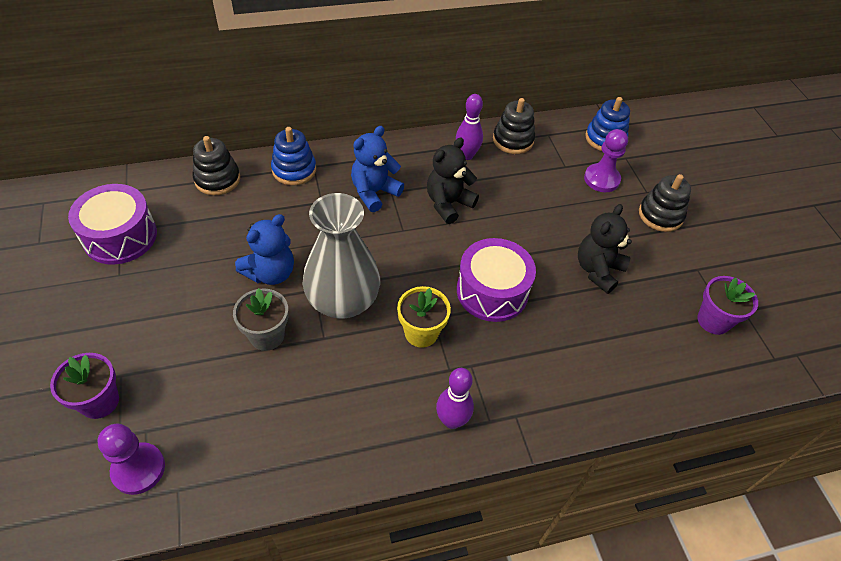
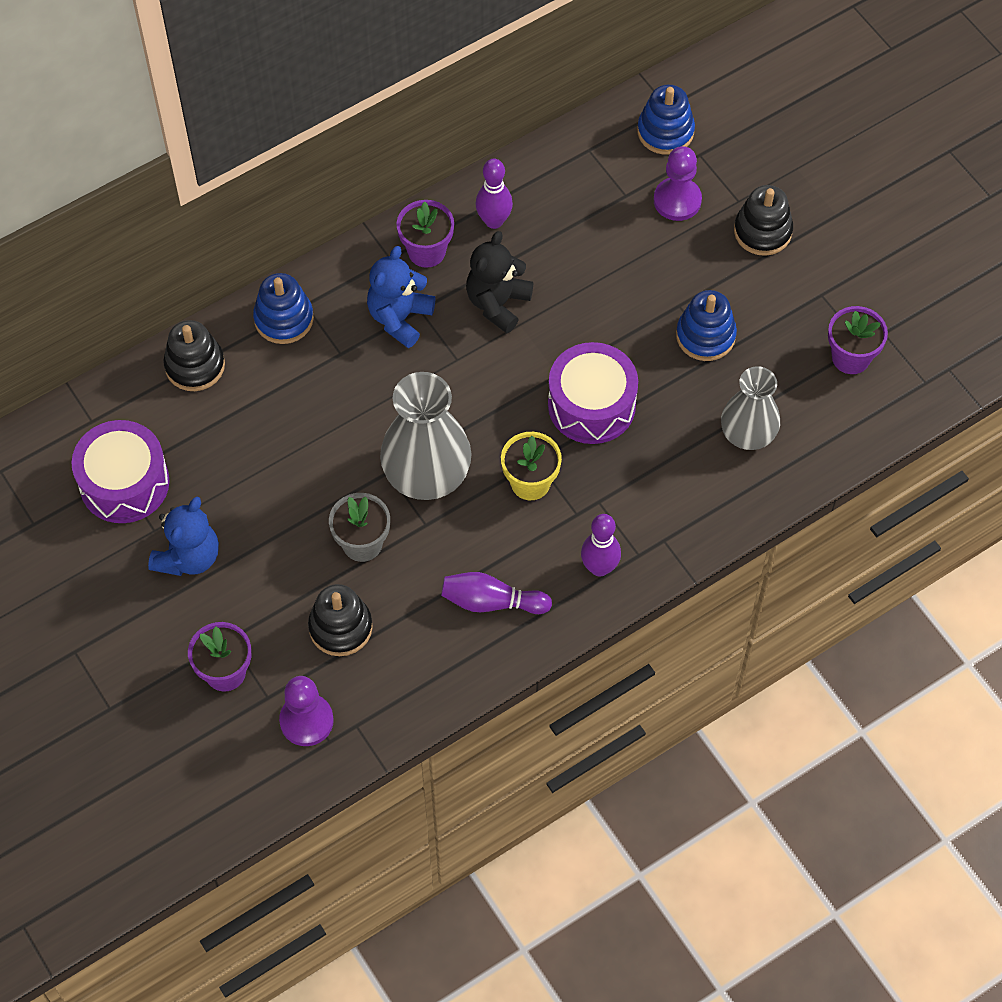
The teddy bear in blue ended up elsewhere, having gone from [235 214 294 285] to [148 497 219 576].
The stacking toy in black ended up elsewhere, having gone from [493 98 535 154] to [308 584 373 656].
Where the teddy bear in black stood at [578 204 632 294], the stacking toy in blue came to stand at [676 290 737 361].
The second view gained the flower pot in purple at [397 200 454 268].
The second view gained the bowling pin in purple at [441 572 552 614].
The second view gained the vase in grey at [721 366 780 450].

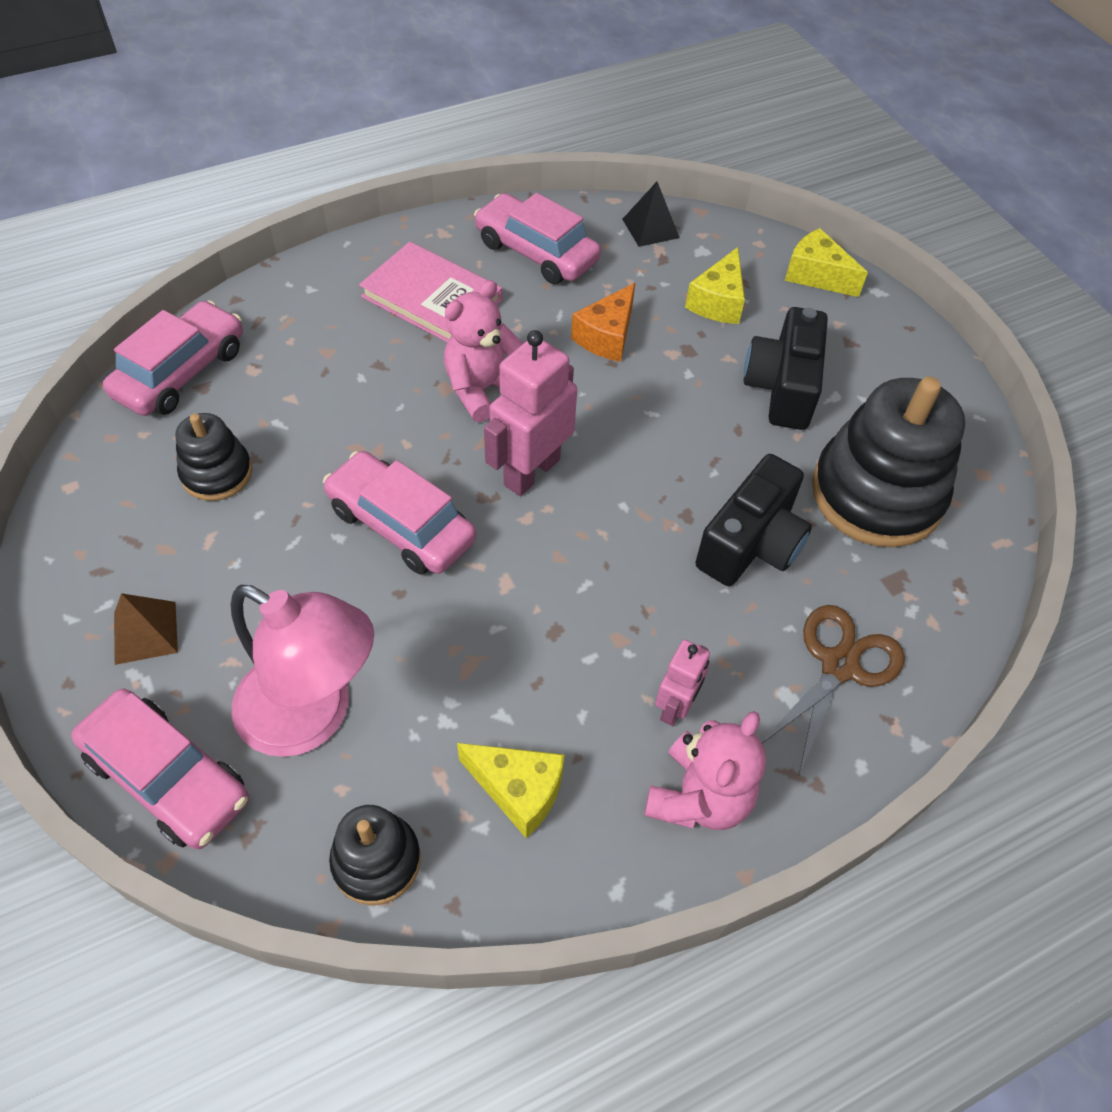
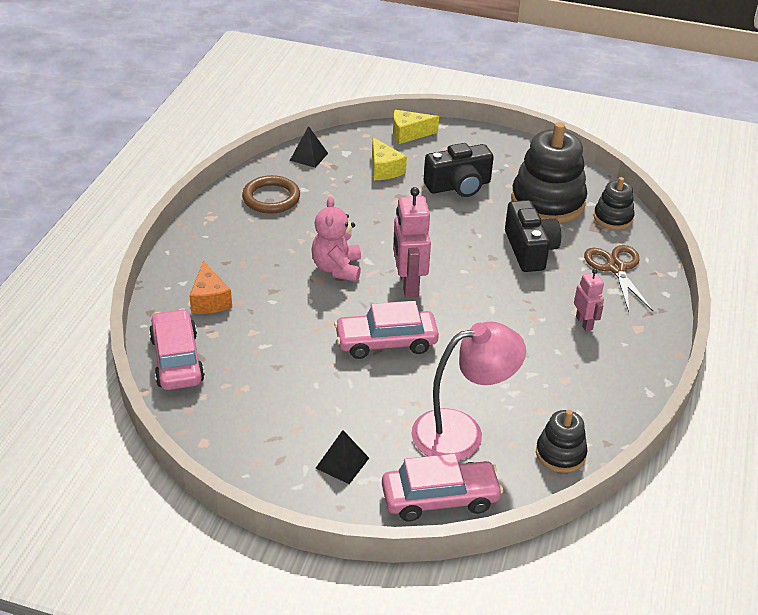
What was the pyramid in brown at [114 593 178 665] turned into the pyramid in black at [316 430 369 484].
The stacking toy in black ended up elsewhere, having gone from [175 413 252 501] to [594 177 635 230].
The second view lost the book in pink at [359 242 502 342].
The second view lost the cheese in yellow at [457 743 565 838].
Where the car in pink stood at [474 193 601 284], the ring in brown came to stand at [242 175 300 214].
The cheese in orange ended up elsewhere, having gone from [571 283 635 362] to [189 261 232 314].
The second view lost the teddy bear in pink at [644 711 766 830].
The camera in black at [744 307 828 430] ended up facing another way, 75 degrees counterclockwise from before.

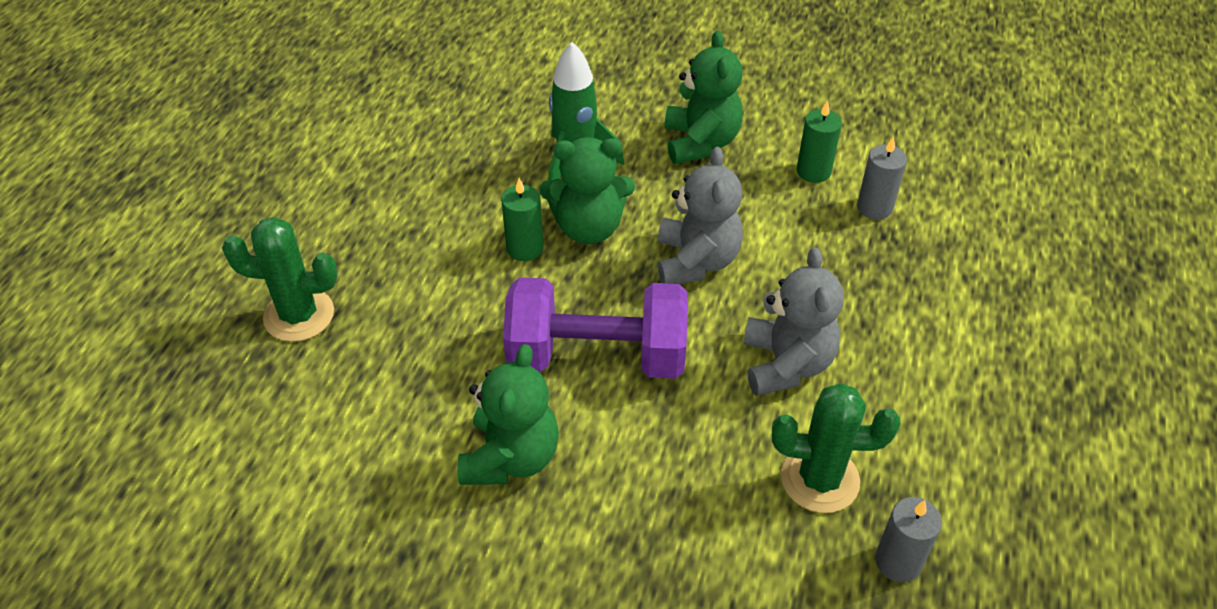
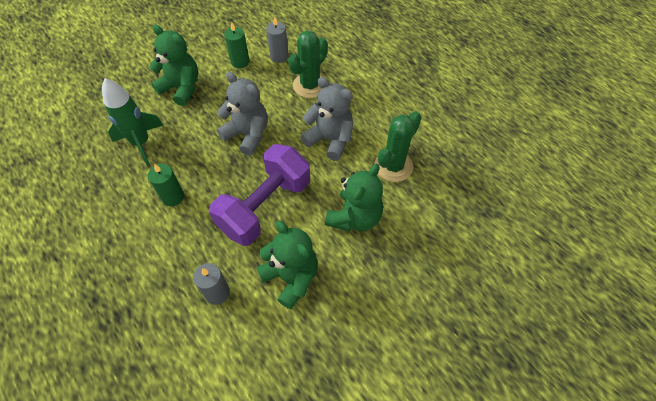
The cactus in green ended up elsewhere, having gone from [222 217 338 342] to [288 30 328 98].
The teddy bear in green ended up elsewhere, having gone from [540 137 635 244] to [325 164 383 231].
The candle in grey ended up elsewhere, having gone from [875 497 942 582] to [193 263 230 305].

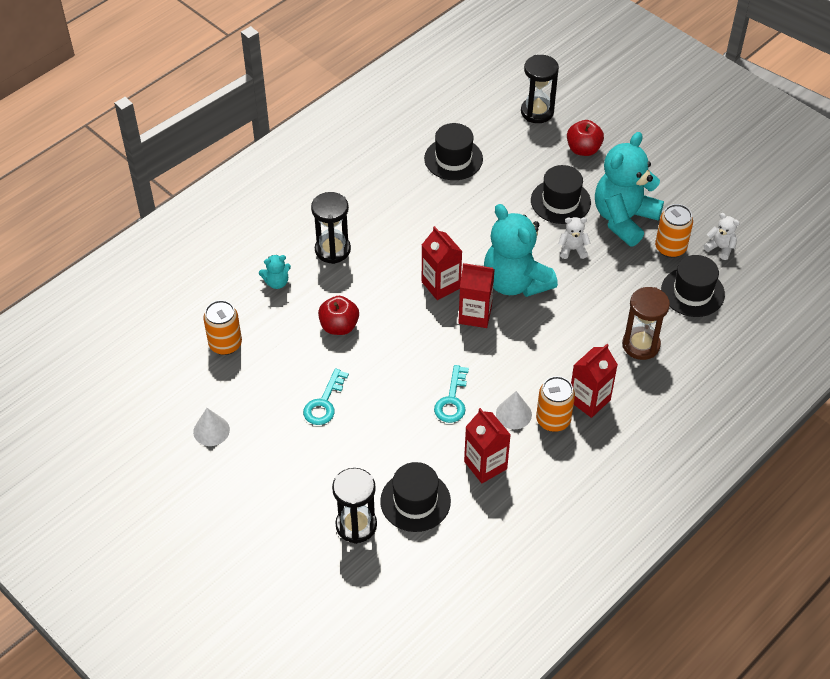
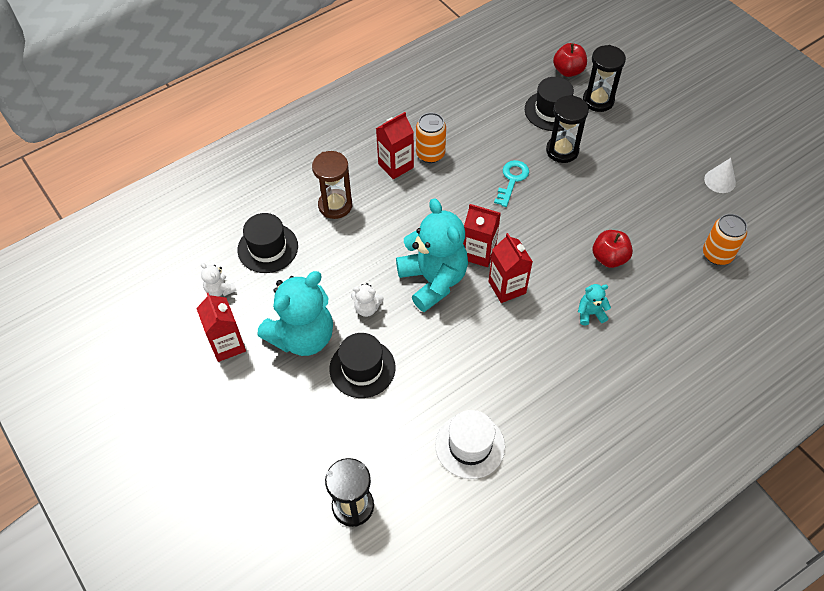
The teddy bear in turquoise ended up elsewhere, having gone from [259 255 291 289] to [578 284 611 326].
The second view lost the key in turquoise at [303 368 349 425].
The hourglass in black ended up elsewhere, having gone from [311 192 351 264] to [546 95 589 163].
What was the hat in black at [424 123 483 180] turned into the hat in white at [435 410 505 479].
The carton in red ended up elsewhere, having gone from [464 408 511 483] to [196 293 246 362].
The second view lost the cone in white at [496 391 532 429].
The apple in red ended up elsewhere, having gone from [567 120 604 156] to [553 43 587 77].
The second view lost the can in orange at [655 204 693 258].

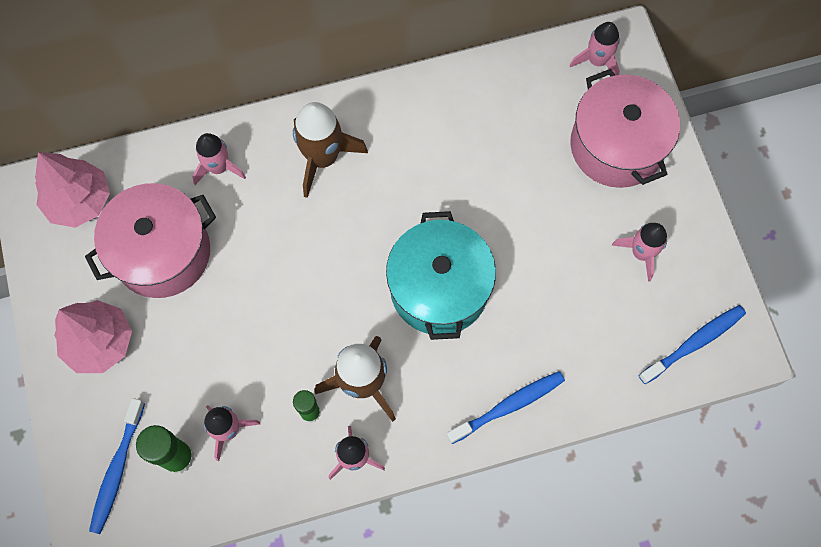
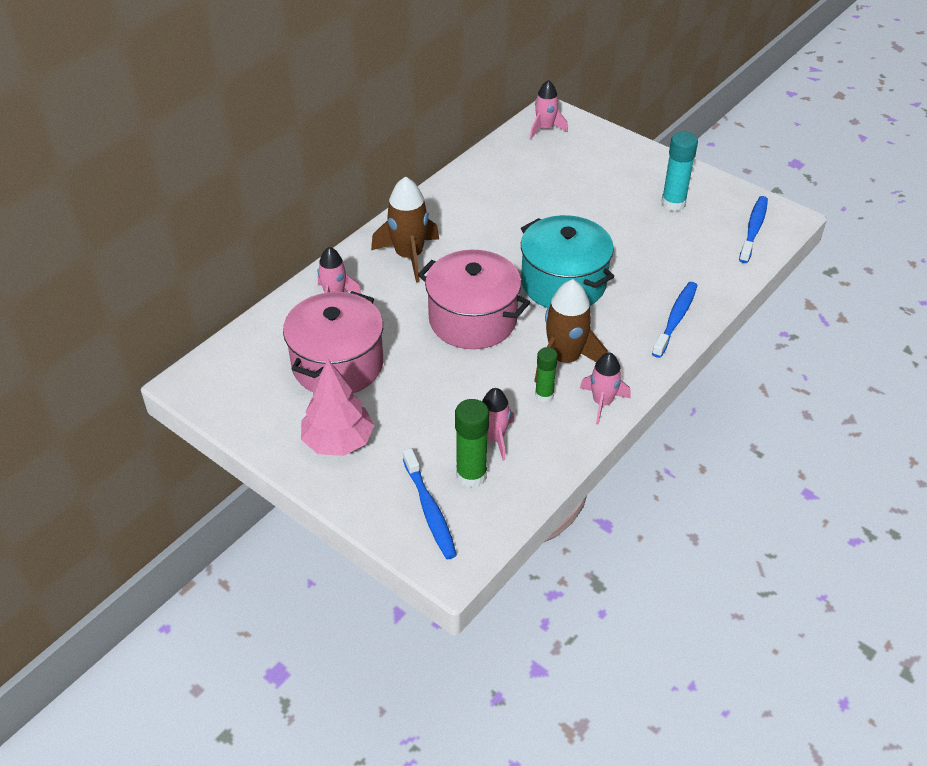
The second view lost the tree in pink at [35 152 110 228].
The pot in pink ended up elsewhere, having gone from [570 69 680 188] to [418 250 530 349].
Where the rocket in pink stood at [612 223 667 282], the glue stick in turquoise came to stand at [661 131 698 211].

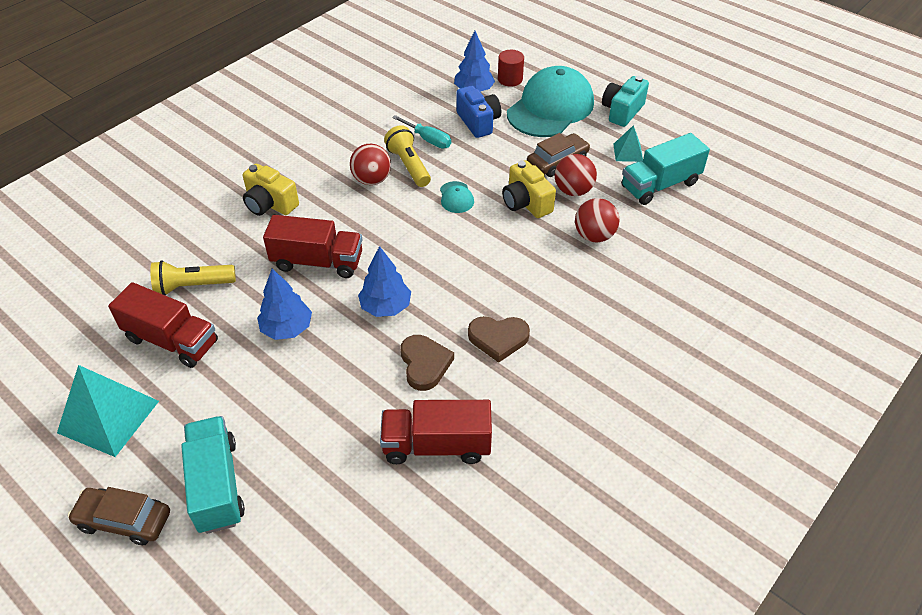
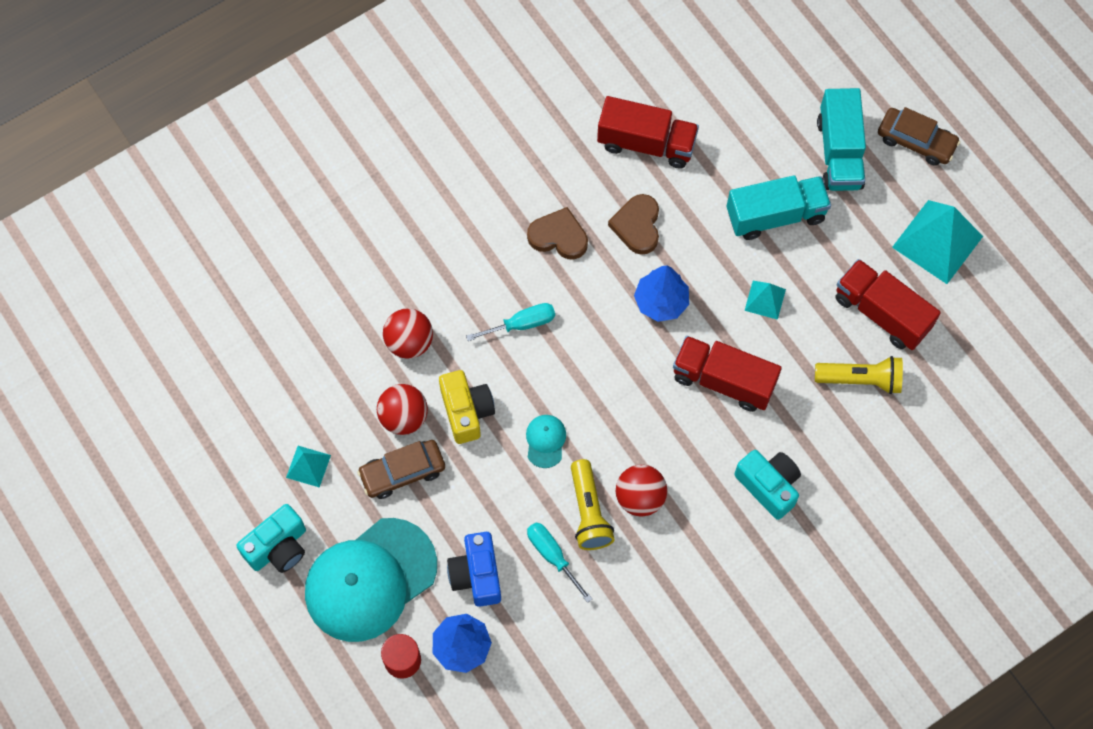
What was the camera in yellow at [243 164 299 216] turned into the camera in turquoise at [734 450 801 520].
Where the tree in blue stood at [257 268 312 340], the pyramid in turquoise came to stand at [744 281 786 320].
The truck in turquoise ended up elsewhere, having gone from [621 133 710 205] to [727 175 831 240].
The second view gained the screwdriver in turquoise at [466 303 555 341].

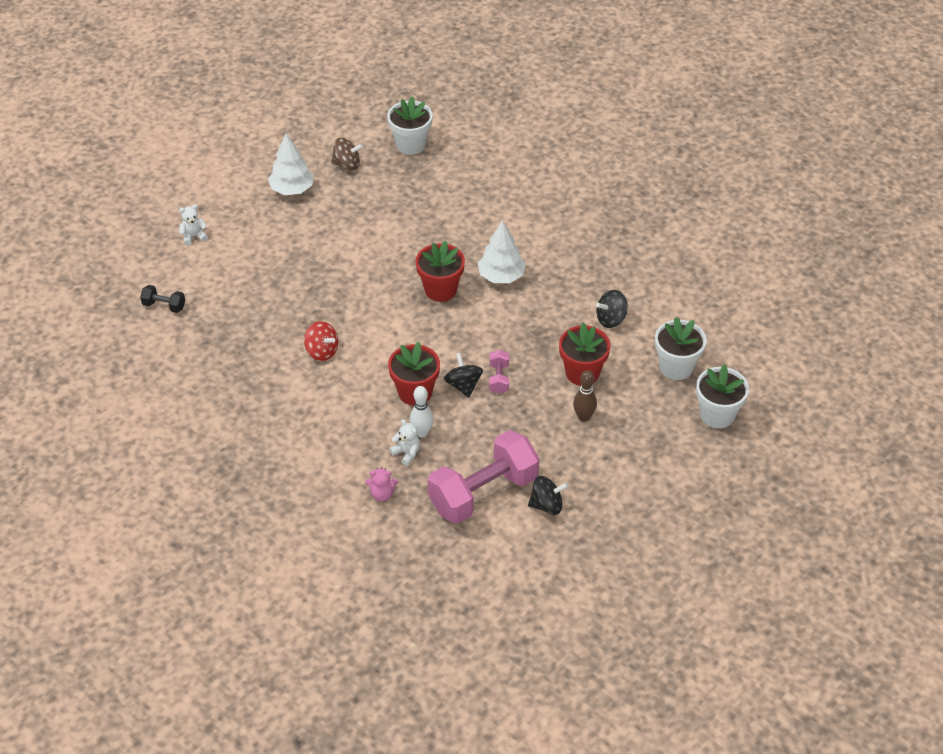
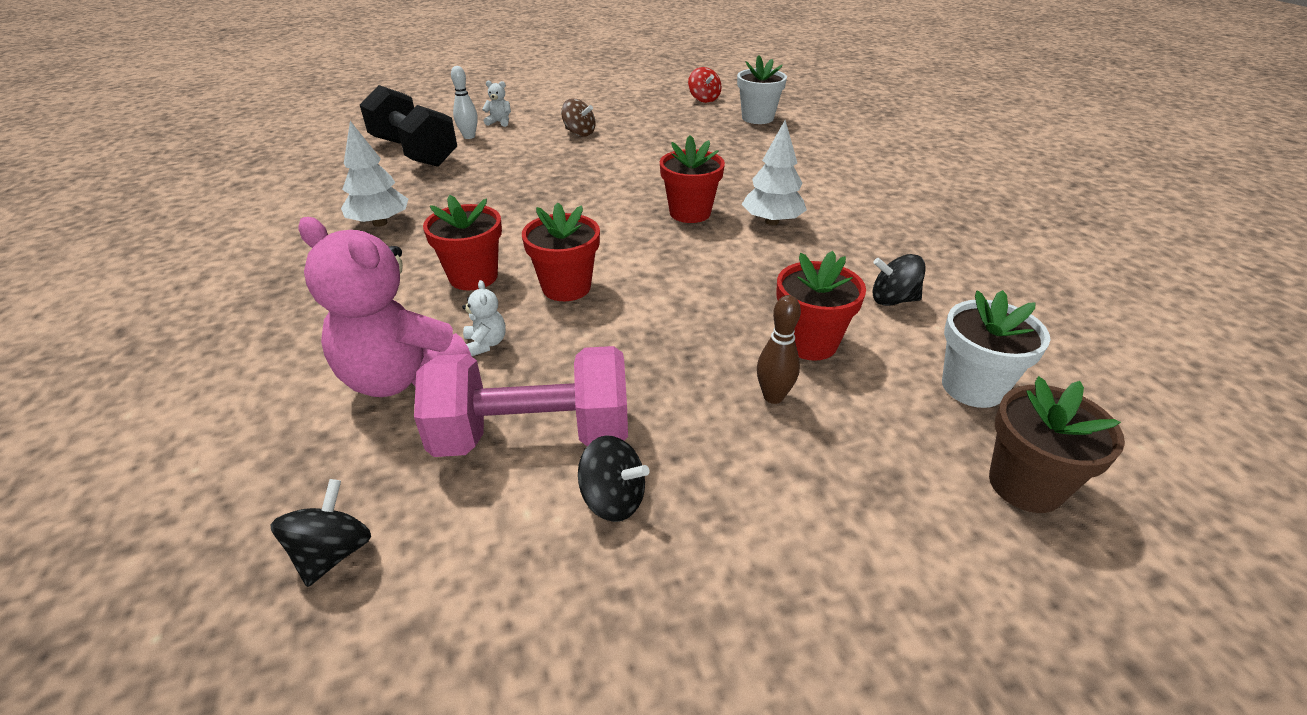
The size of the dumbbell in black at [140 285 185 313] changed by a factor of 2.37.
The tree in white ended up elsewhere, having gone from [268 134 314 195] to [341 121 408 227].
The spinning top in red ended up elsewhere, having gone from [304 321 338 361] to [688 67 722 103].
The spinning top in brown ended up elsewhere, having gone from [331 138 363 171] to [561 98 596 137].
The size of the teddy bear in pink at [366 467 398 501] changed by a factor of 2.50.
The bowling pin in white ended up elsewhere, having gone from [410 386 434 437] to [451 66 478 139].
The spinning top in black ended up elsewhere, having gone from [444 353 483 398] to [270 479 371 587].
The second view lost the dumbbell in pink at [489 350 509 394].
What was the flower pot in white at [696 364 749 429] turned into the flower pot in brown at [989 376 1125 513].
The second view gained the flower pot in red at [423 195 502 290].

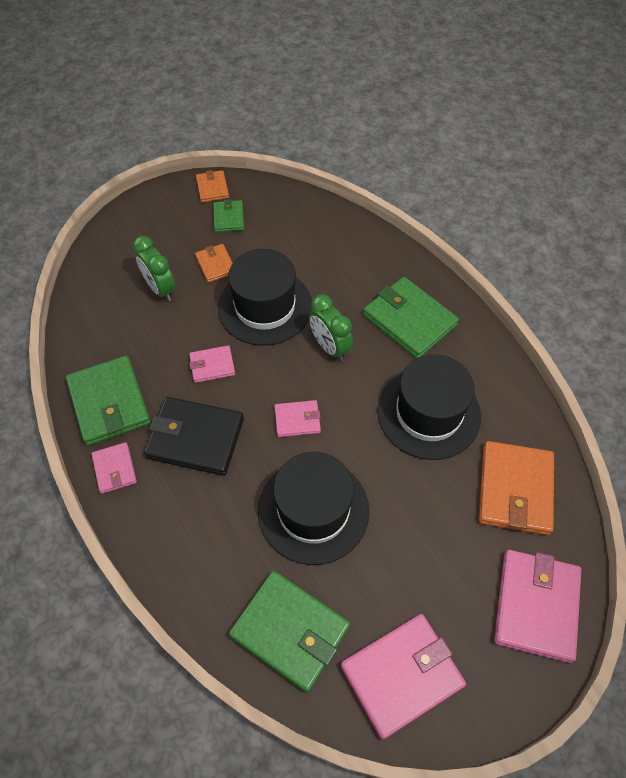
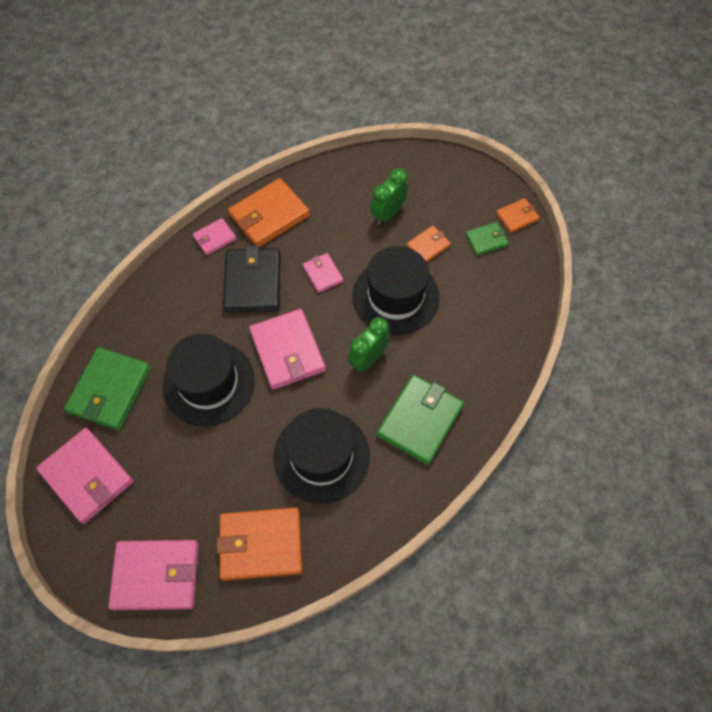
What was the wallet in green at [66 356 151 446] turned into the wallet in orange at [228 178 310 248].
The size of the wallet in pink at [275 400 321 437] changed by a factor of 1.89.

